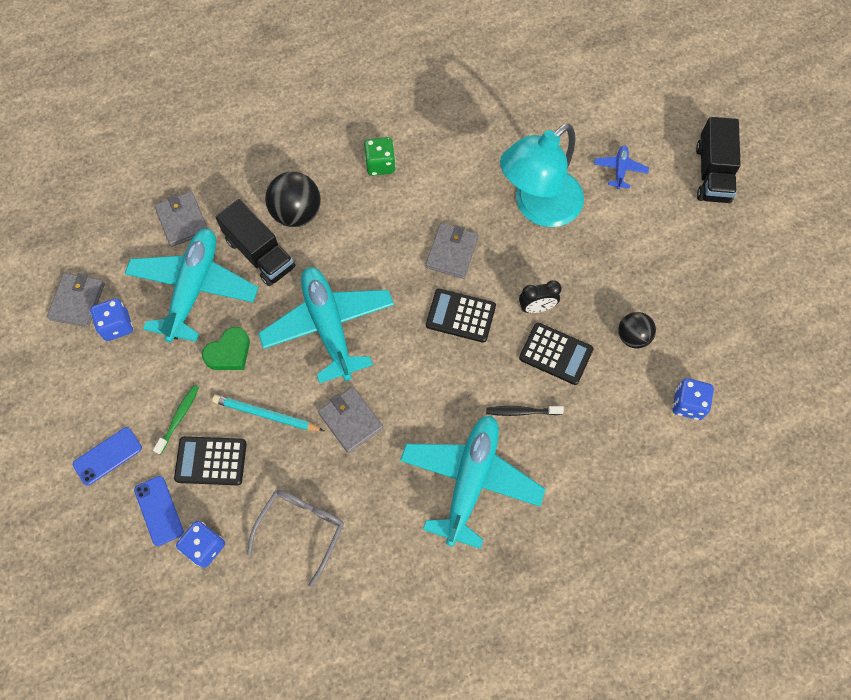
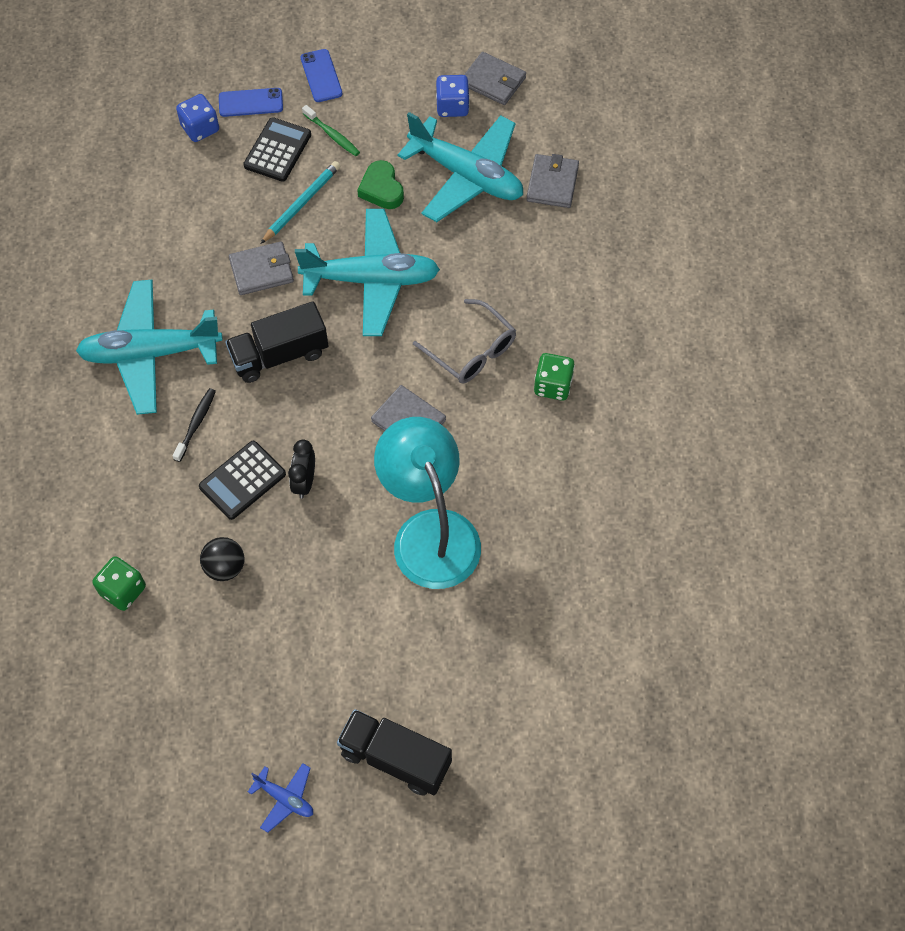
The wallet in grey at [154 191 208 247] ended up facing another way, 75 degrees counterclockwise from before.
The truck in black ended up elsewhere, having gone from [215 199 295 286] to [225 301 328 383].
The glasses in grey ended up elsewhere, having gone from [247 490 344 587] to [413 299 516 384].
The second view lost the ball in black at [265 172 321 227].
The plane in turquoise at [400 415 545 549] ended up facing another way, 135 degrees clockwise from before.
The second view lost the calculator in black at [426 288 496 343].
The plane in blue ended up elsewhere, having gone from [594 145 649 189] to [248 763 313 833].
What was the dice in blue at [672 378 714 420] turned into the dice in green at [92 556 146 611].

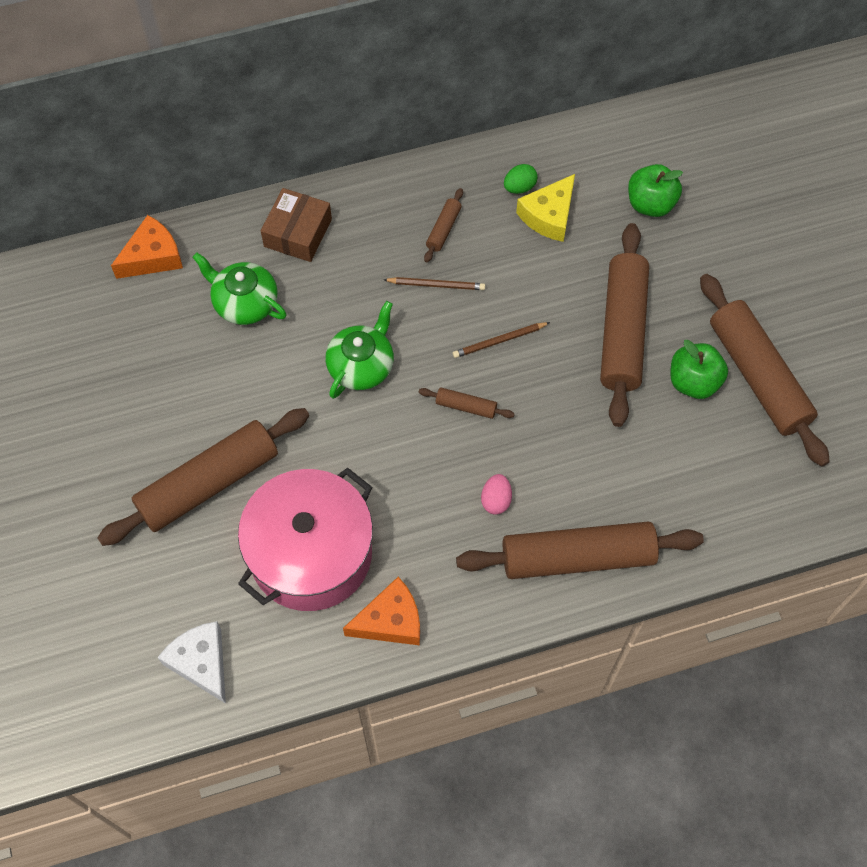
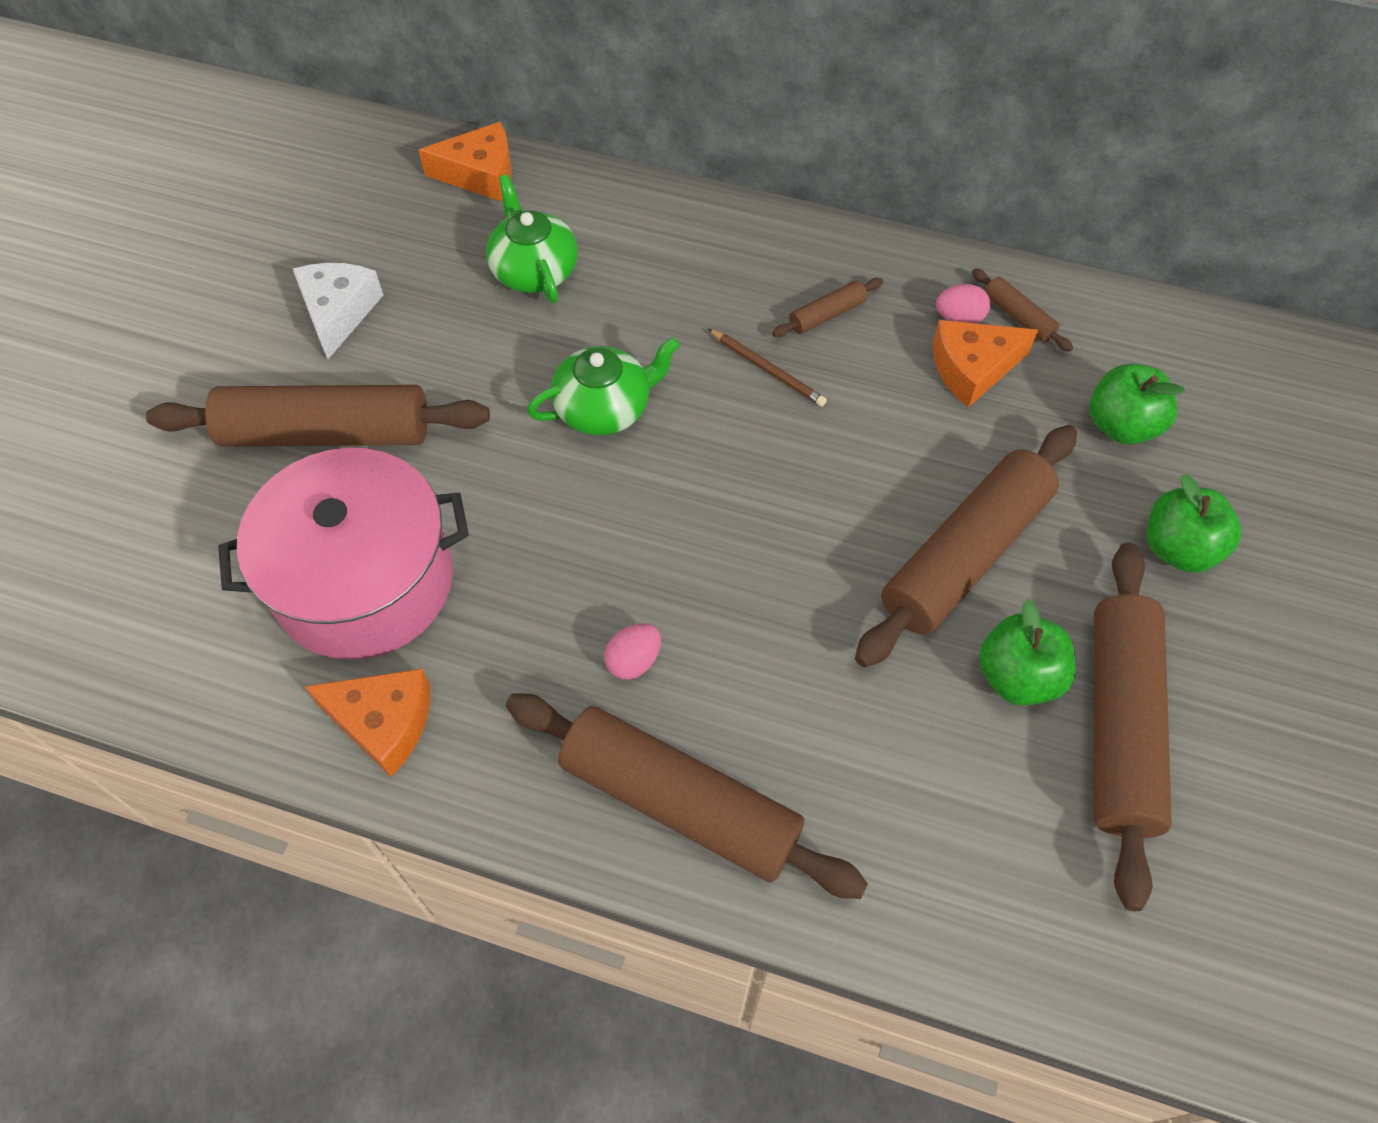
The cheese in white ended up elsewhere, having gone from [157 621 226 704] to [293 263 383 359].
The second view lost the box in brown at [261 188 332 262].
The rolling pin in brown ended up elsewhere, having gone from [419 388 514 419] to [972 268 1073 352].
The second view lost the pencil in brown at [453 322 550 358].
What was the egg in green at [504 164 538 194] turned into the egg in pink at [936 284 990 323].
What was the cheese in yellow at [516 174 575 242] turned into the cheese in orange at [933 320 1038 407].
The second view gained the apple in green at [1147 474 1241 573].

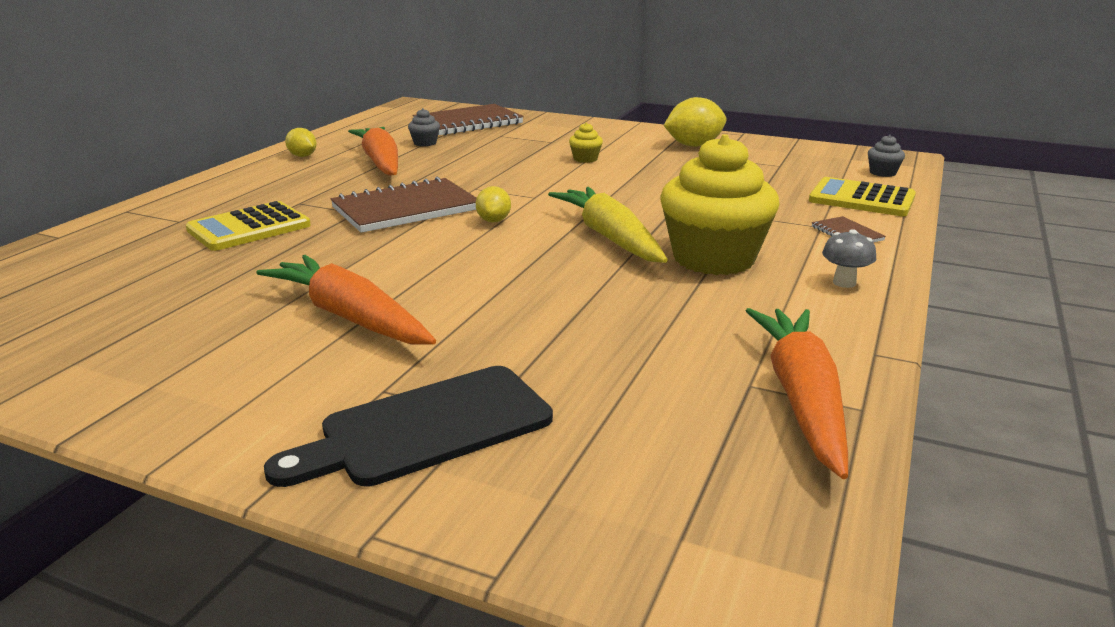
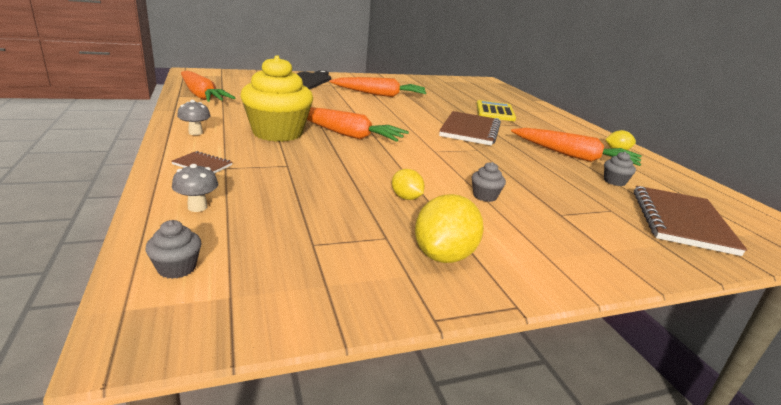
The lemon in yellow ended up elsewhere, having gone from [476 186 511 223] to [392 169 425 200].
What was the carrot in yellow at [548 187 668 263] turned into the carrot in orange at [307 107 409 142].
What was the cupcake in yellow at [569 122 603 163] turned into the cupcake in grey at [472 162 506 202].
Where the calculator in yellow stood at [809 177 916 216], the mushroom in grey came to stand at [172 164 218 212].

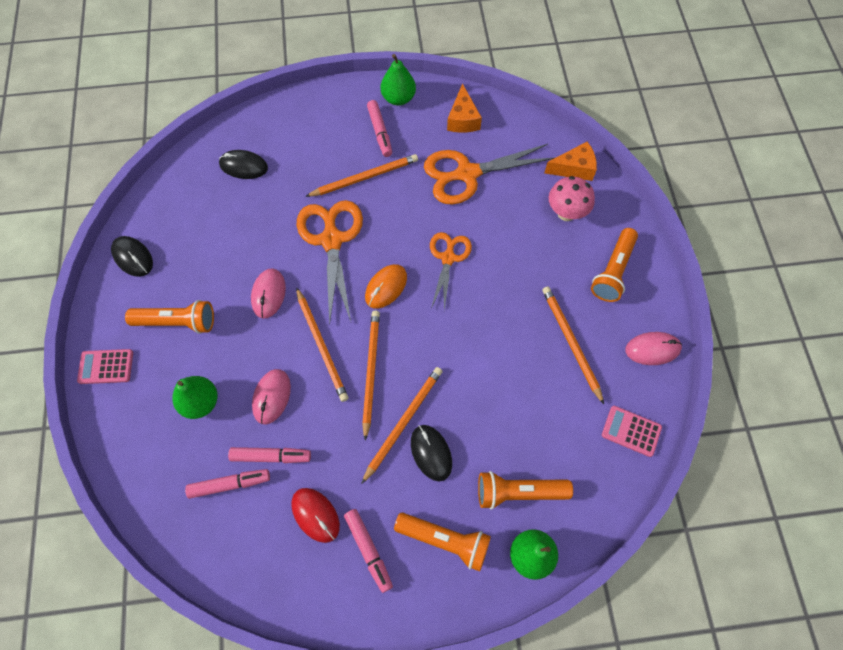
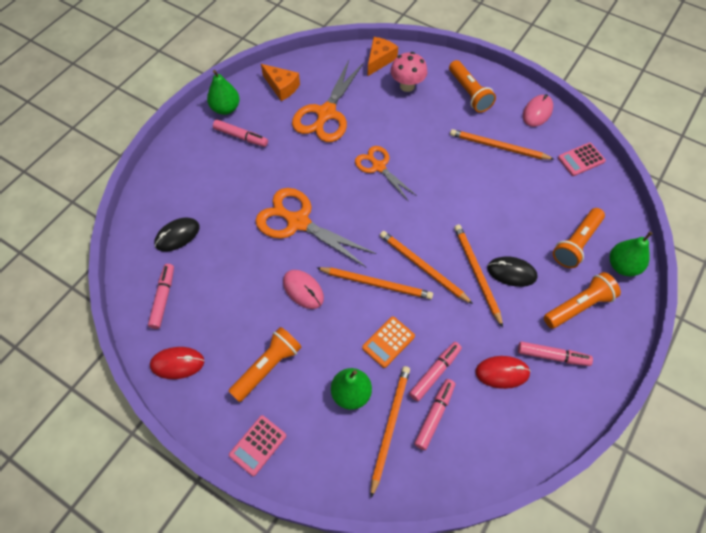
What was the mouse in black at [111 236 153 277] turned into the mouse in red at [150 347 205 379].
Where the mouse in pink stood at [252 369 291 424], the calculator in orange came to stand at [362 317 415 368].
The pencil in orange ended up elsewhere, having gone from [305 154 418 197] to [371 366 410 498].
The second view lost the mouse in orange at [365 264 407 309].
The second view gained the marker in pink at [148 264 174 329].

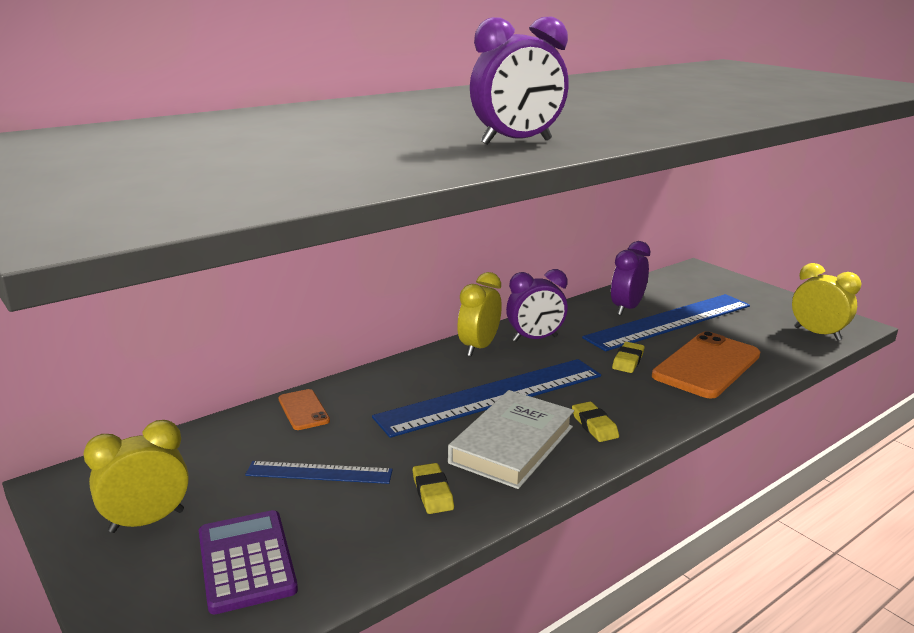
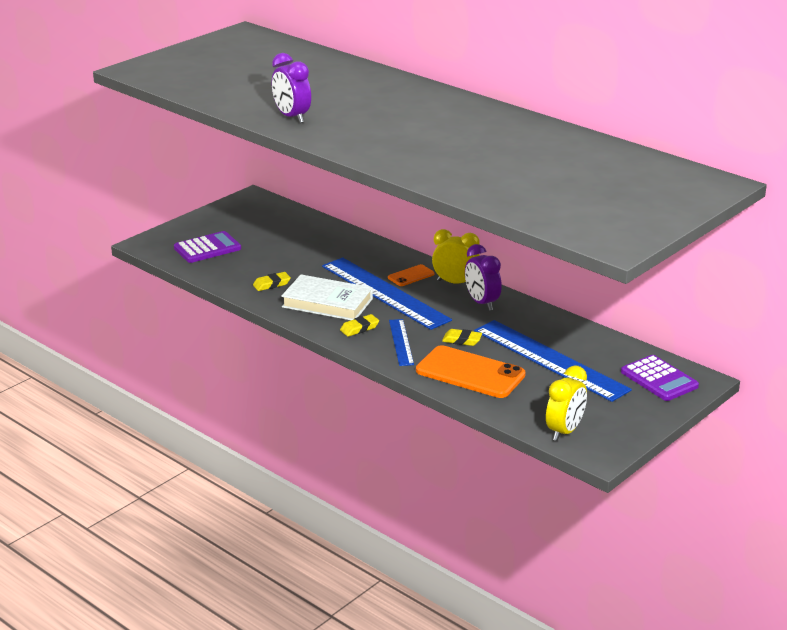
The second view lost the clock in yellow at [84 420 189 533].
The ruler in blue ended up elsewhere, having gone from [245 461 393 484] to [389 319 414 366].
The phone in orange ended up elsewhere, having gone from [278 389 330 430] to [388 264 434 286].
The second view lost the clock in purple at [611 241 650 316].
The second view gained the calculator in purple at [621 355 699 401].

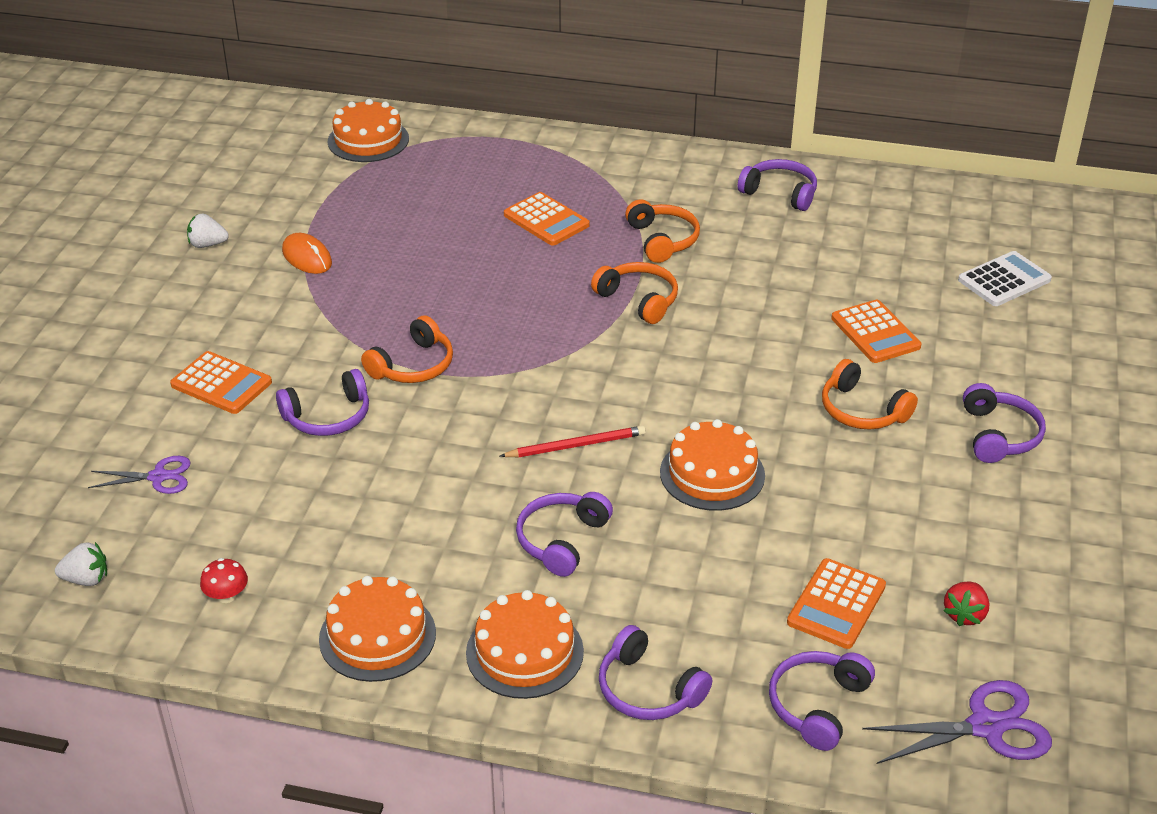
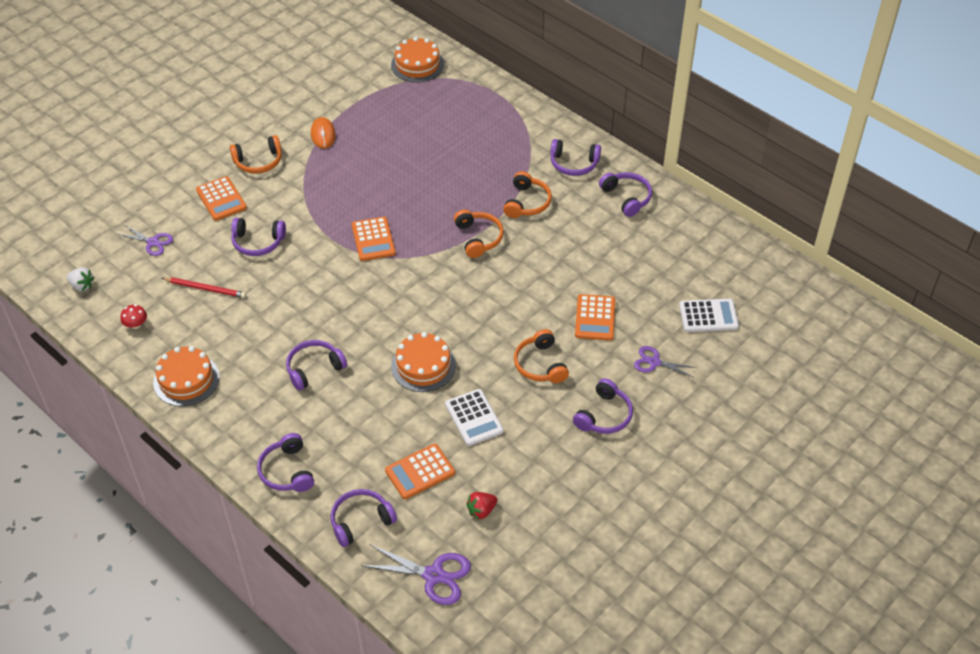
The second view lost the strawberry in white at [187 214 229 248].
The headphones in orange ended up elsewhere, having gone from [361 315 453 383] to [230 135 282 174].
The second view lost the cake in orange at [466 590 584 699].
The pencil in red ended up elsewhere, having gone from [500 426 646 457] to [162 277 246 298].
The calculator in orange ended up elsewhere, having gone from [504 192 590 246] to [352 217 396 261].
The second view gained the calculator in white at [445 389 504 446].
The second view gained the headphones in purple at [550 139 601 176].
The second view gained the scissors in purple at [634 346 697 378].

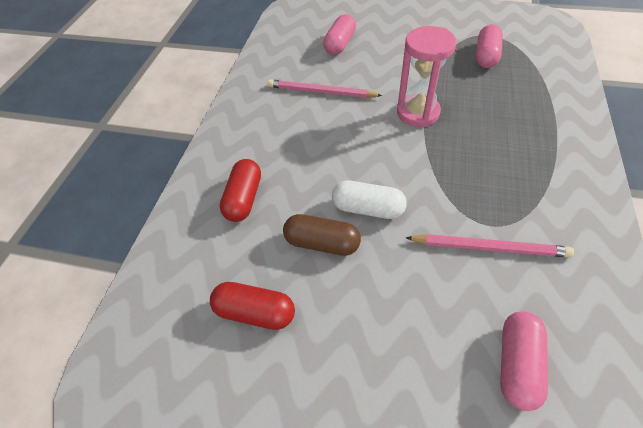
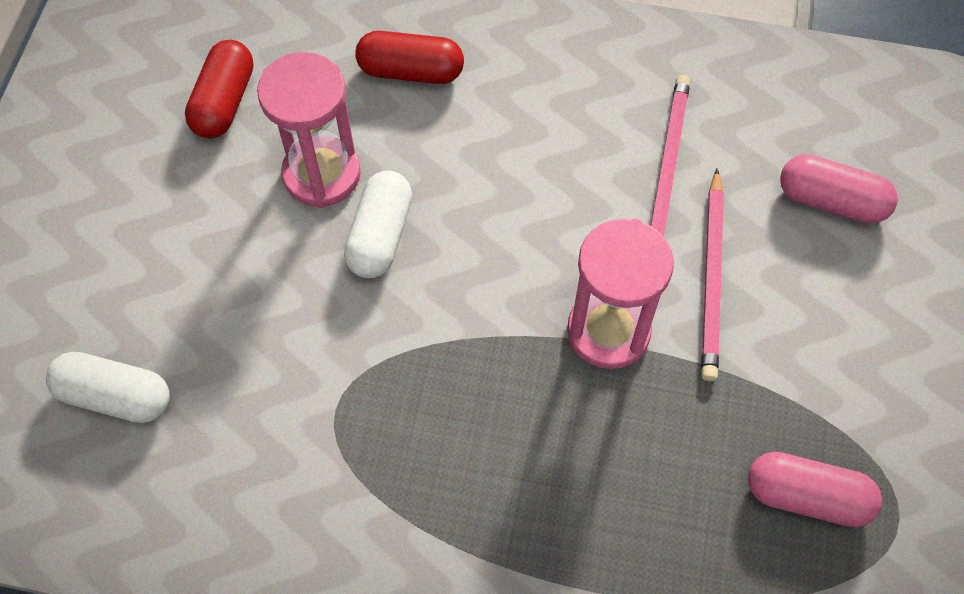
Where the capsule in brown stood at [283 214 361 256], the hourglass in pink came to stand at [257 52 361 208].
The pencil in pink ended up elsewhere, having gone from [406 234 574 258] to [701 168 724 381].
What was the capsule in pink at [500 312 548 411] turned into the capsule in white at [46 352 170 423].

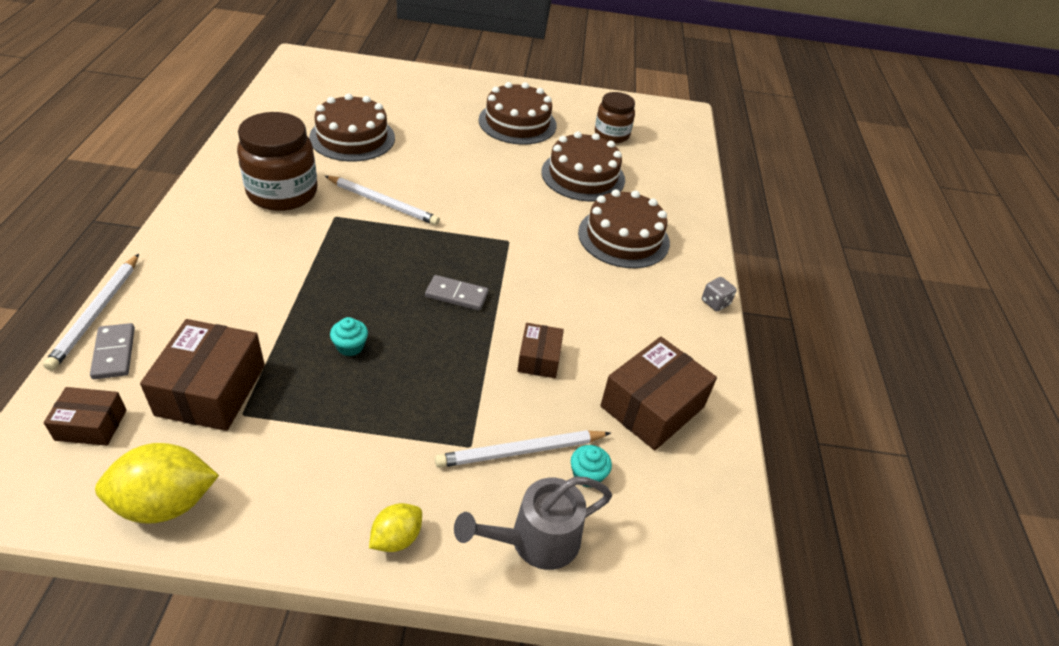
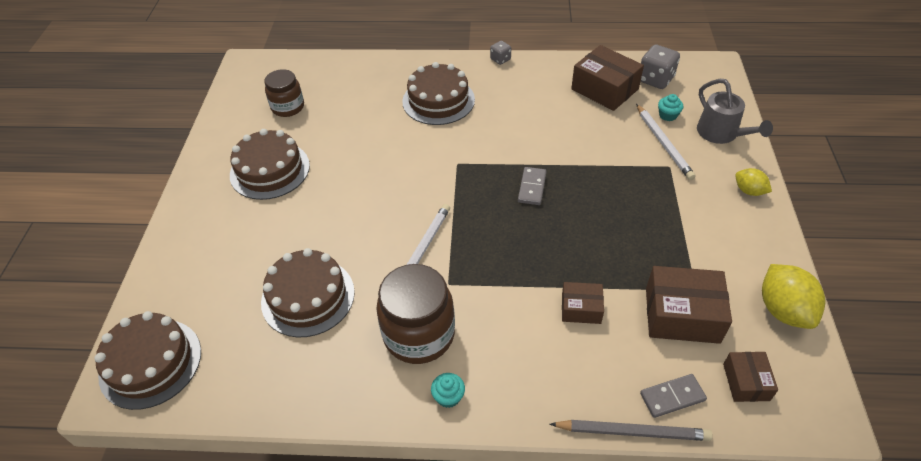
What was the pencil in white at [43 254 139 371] turned into the pencil in grey at [550 420 713 441].
The cupcake in turquoise ended up elsewhere, having gone from [330 317 368 356] to [431 373 465 408].
The box in brown ended up elsewhere, having gone from [517 323 564 378] to [562 282 604 324].
The cake in brown ended up elsewhere, having gone from [541 131 625 201] to [94 311 201 410].
The second view gained the dice in grey at [641 45 680 89].

